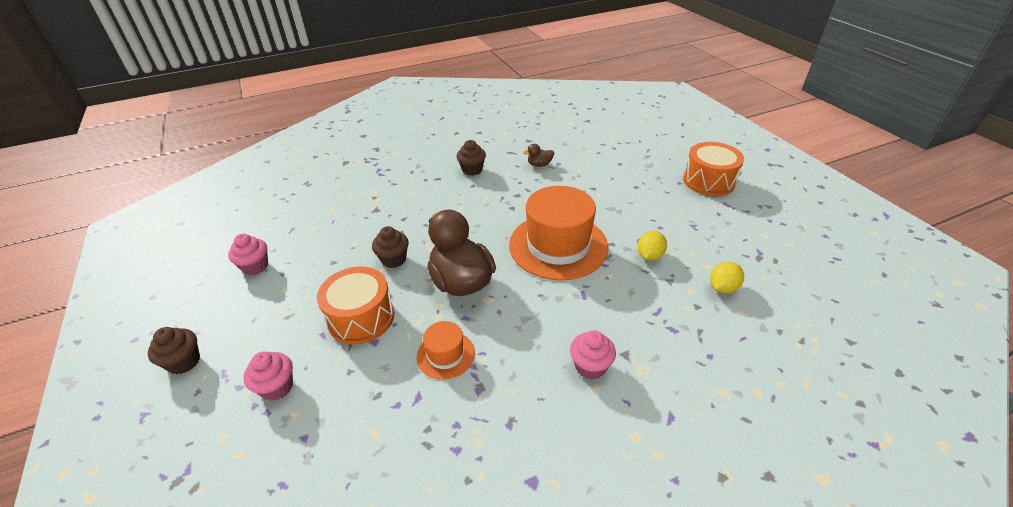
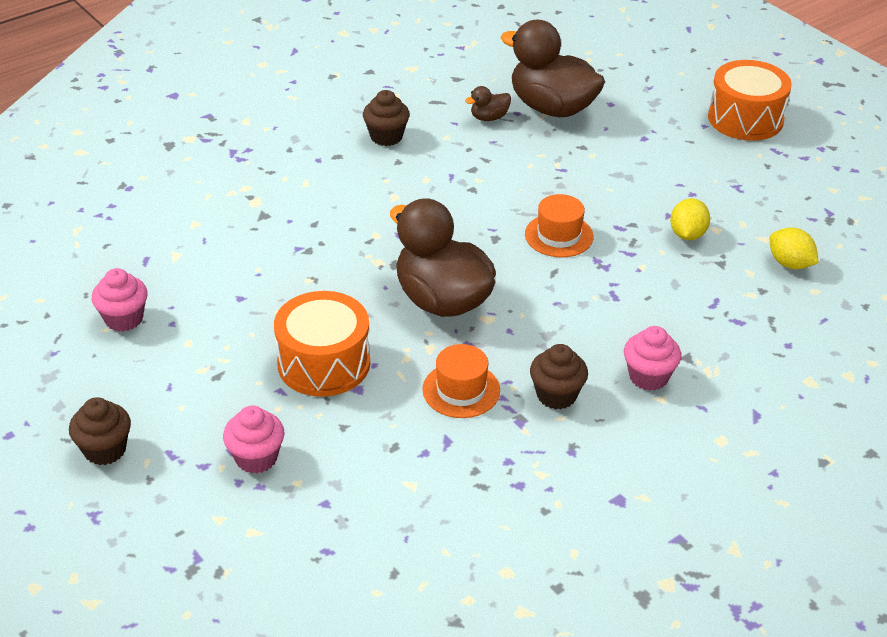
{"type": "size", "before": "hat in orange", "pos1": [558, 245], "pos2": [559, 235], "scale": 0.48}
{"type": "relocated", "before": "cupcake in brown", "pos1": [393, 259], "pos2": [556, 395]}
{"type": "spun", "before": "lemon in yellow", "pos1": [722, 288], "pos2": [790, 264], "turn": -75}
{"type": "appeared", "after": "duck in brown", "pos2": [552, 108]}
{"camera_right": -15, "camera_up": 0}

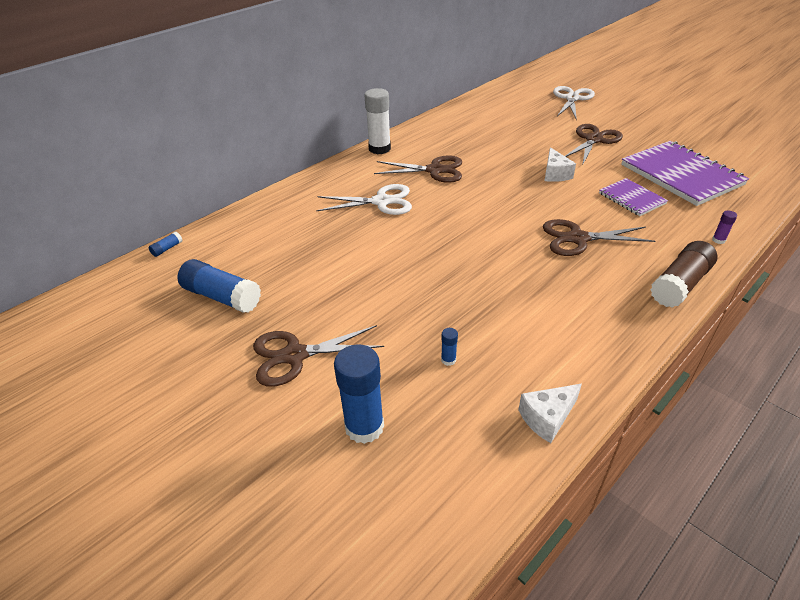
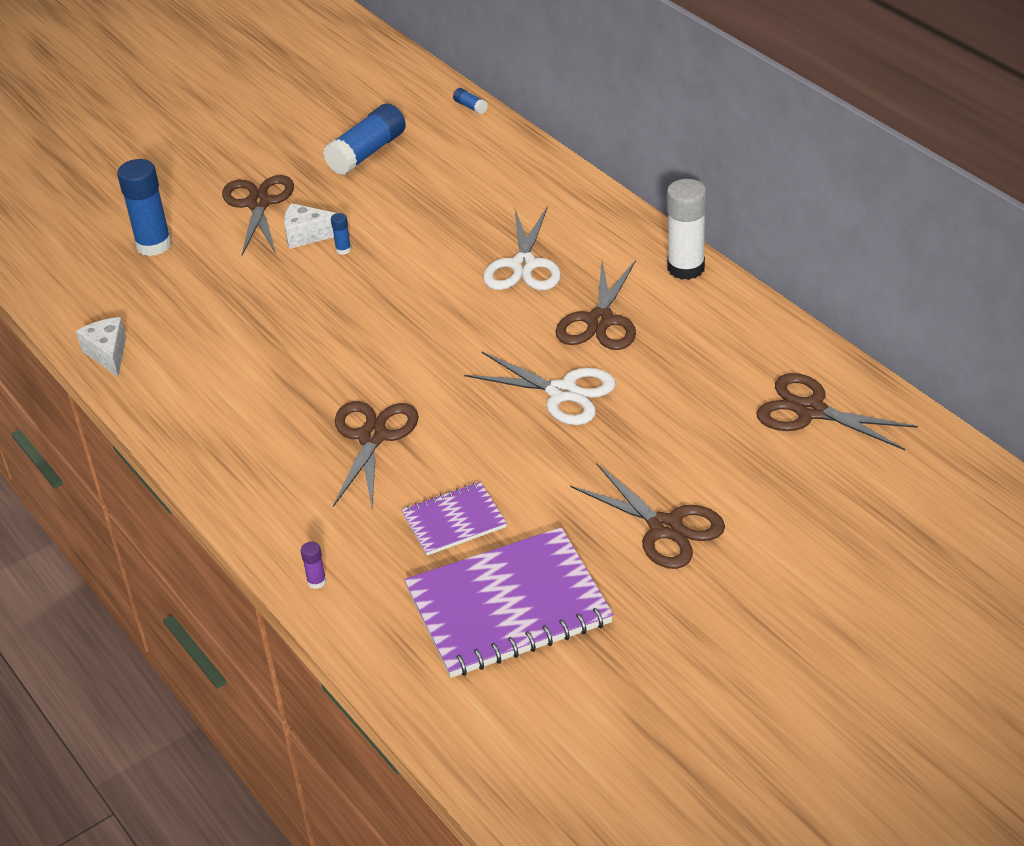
{"type": "relocated", "before": "scissors in white", "pos1": [572, 98], "pos2": [562, 393]}
{"type": "relocated", "before": "cheese in white", "pos1": [555, 174], "pos2": [307, 235]}
{"type": "missing", "before": "glue stick in brown", "pos1": [680, 285]}
{"type": "relocated", "before": "glue stick in blue", "pos1": [448, 360], "pos2": [343, 250]}
{"type": "appeared", "after": "scissors in brown", "pos2": [810, 411]}
{"camera_right": 100, "camera_up": 0}

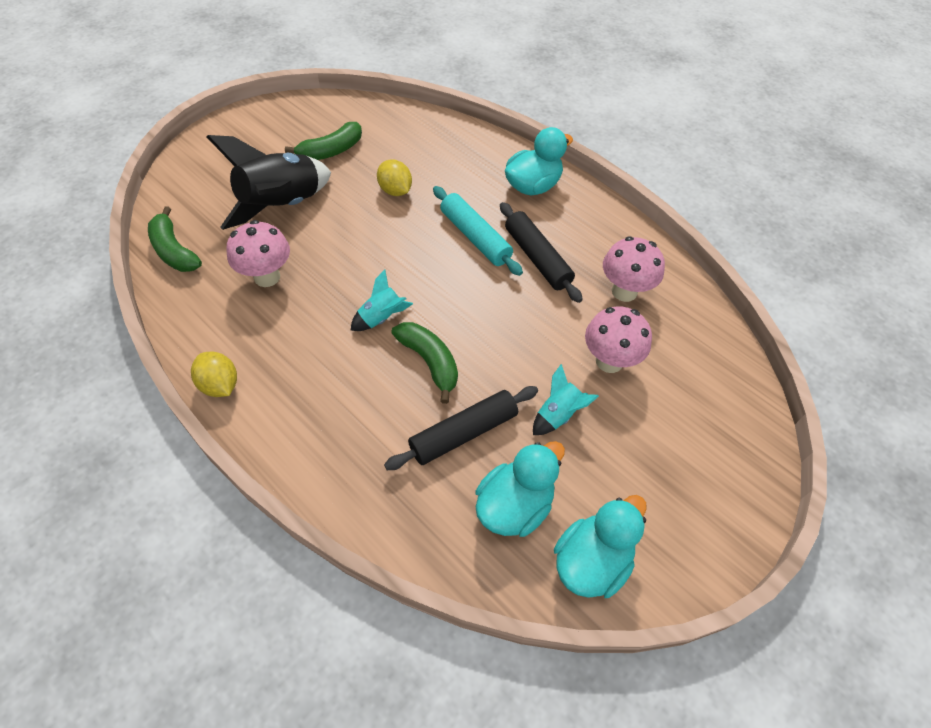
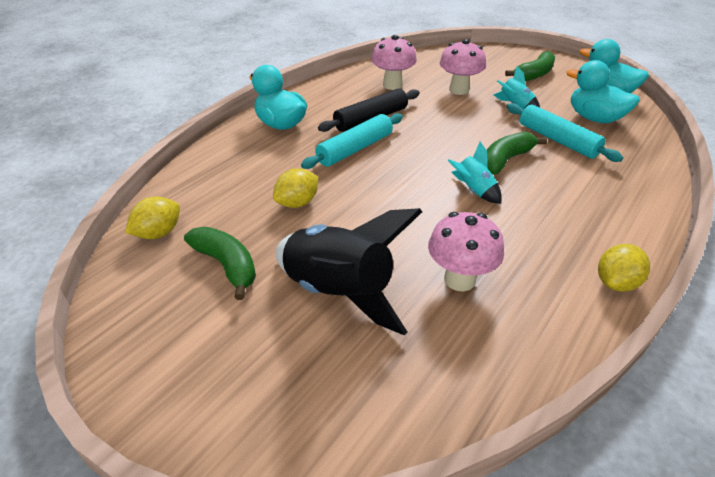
{"type": "relocated", "before": "banana in green", "pos1": [174, 251], "pos2": [534, 74]}
{"type": "colour", "before": "rolling pin in black", "after": "rolling pin in turquoise", "pos1": [463, 433], "pos2": [558, 140]}
{"type": "appeared", "after": "lemon in yellow", "pos2": [158, 233]}
{"camera_right": -95, "camera_up": -15}

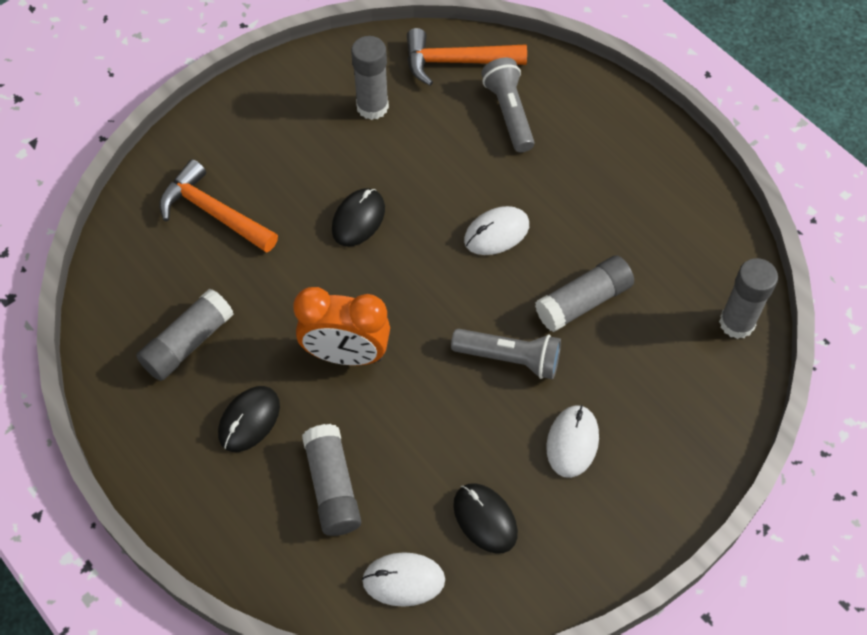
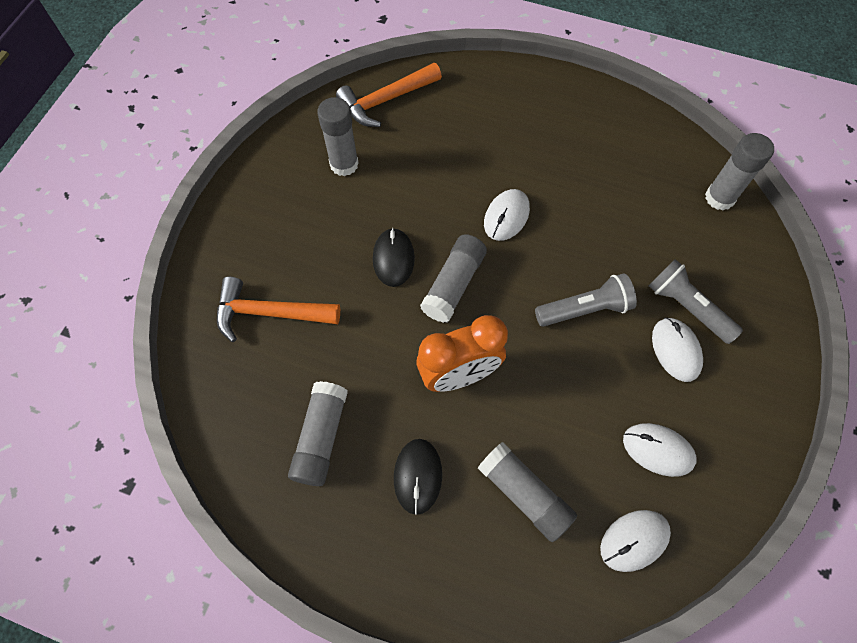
{"type": "relocated", "before": "flashlight in grey", "pos1": [509, 113], "pos2": [687, 307]}
{"type": "relocated", "before": "glue stick in grey", "pos1": [583, 302], "pos2": [453, 285]}
{"type": "colour", "before": "mouse in black", "after": "mouse in white", "pos1": [485, 519], "pos2": [658, 450]}
{"camera_right": -30, "camera_up": 5}

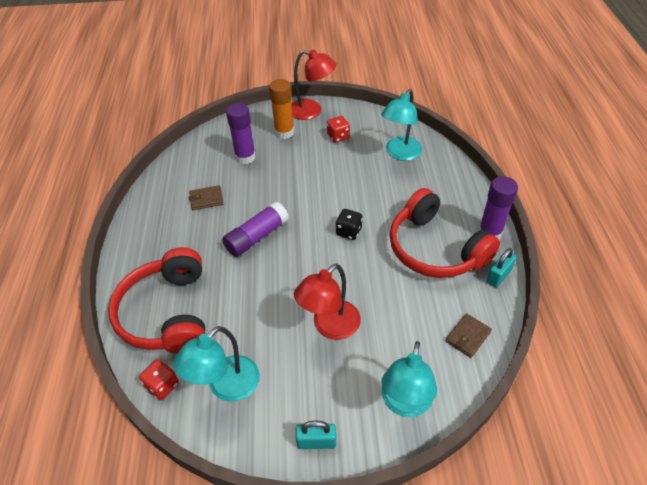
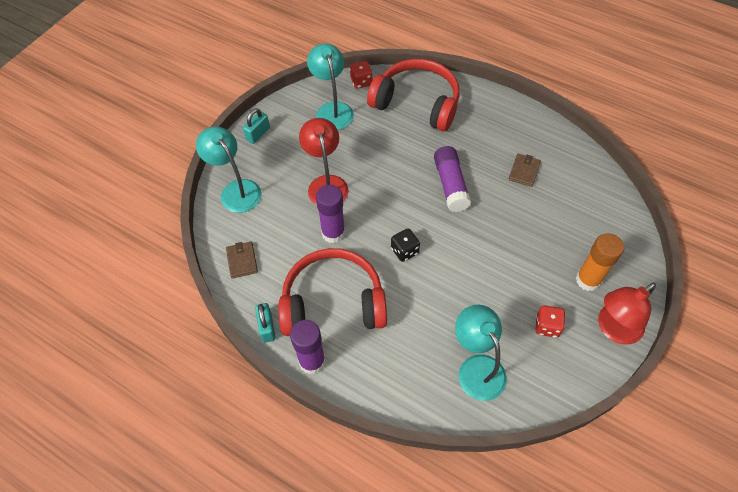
{"type": "relocated", "before": "glue stick in purple", "pos1": [245, 157], "pos2": [333, 233]}
{"camera_right": 125, "camera_up": 10}

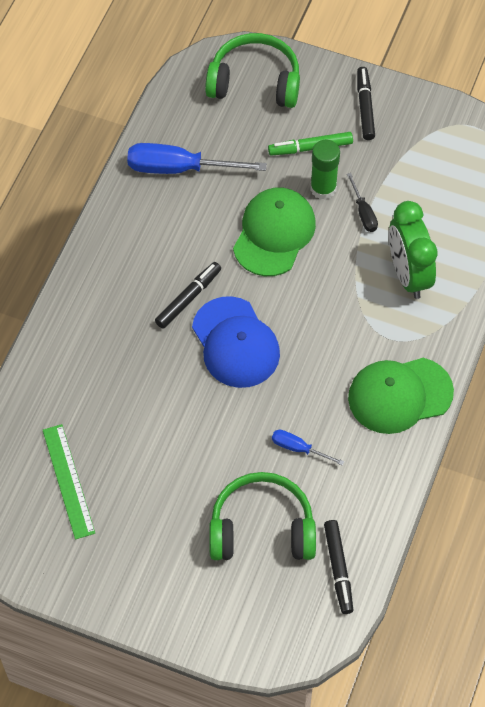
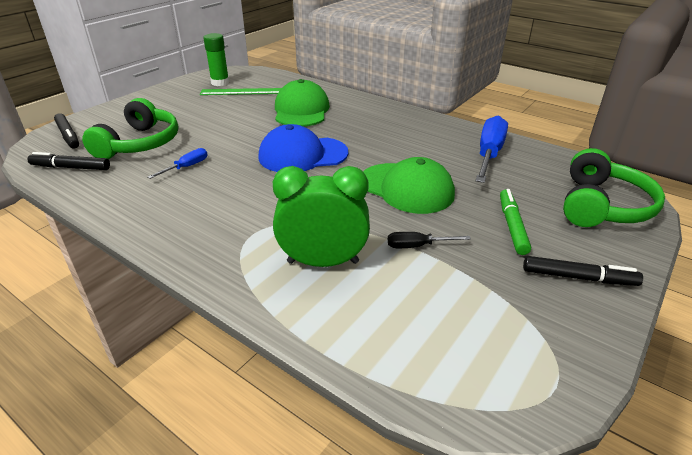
{"type": "relocated", "before": "glue stick in green", "pos1": [323, 188], "pos2": [220, 82]}
{"type": "relocated", "before": "marker in black", "pos1": [188, 298], "pos2": [68, 136]}
{"type": "relocated", "before": "cap in green", "pos1": [399, 395], "pos2": [301, 110]}
{"camera_right": 105, "camera_up": -25}

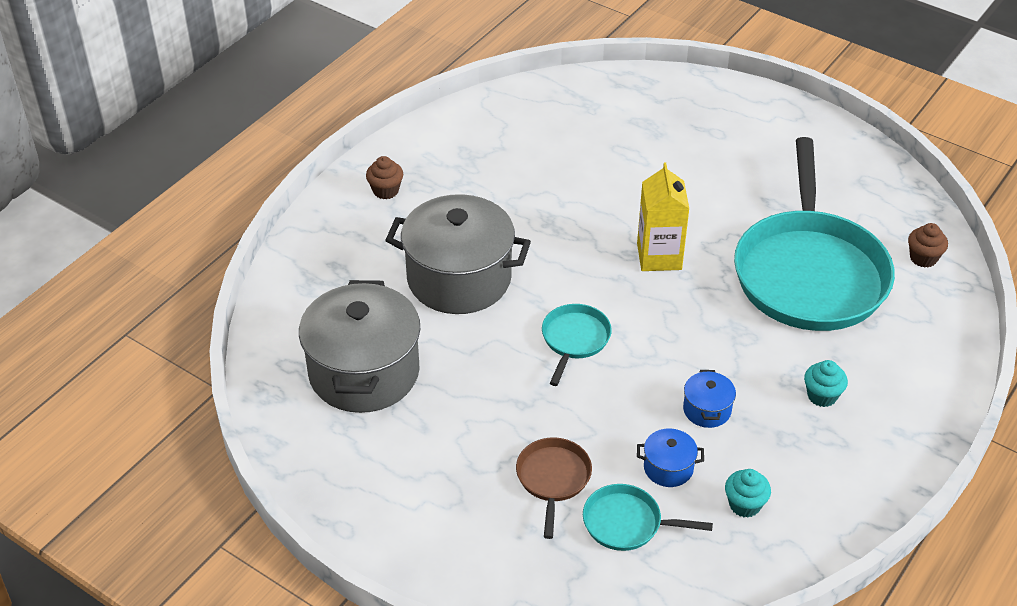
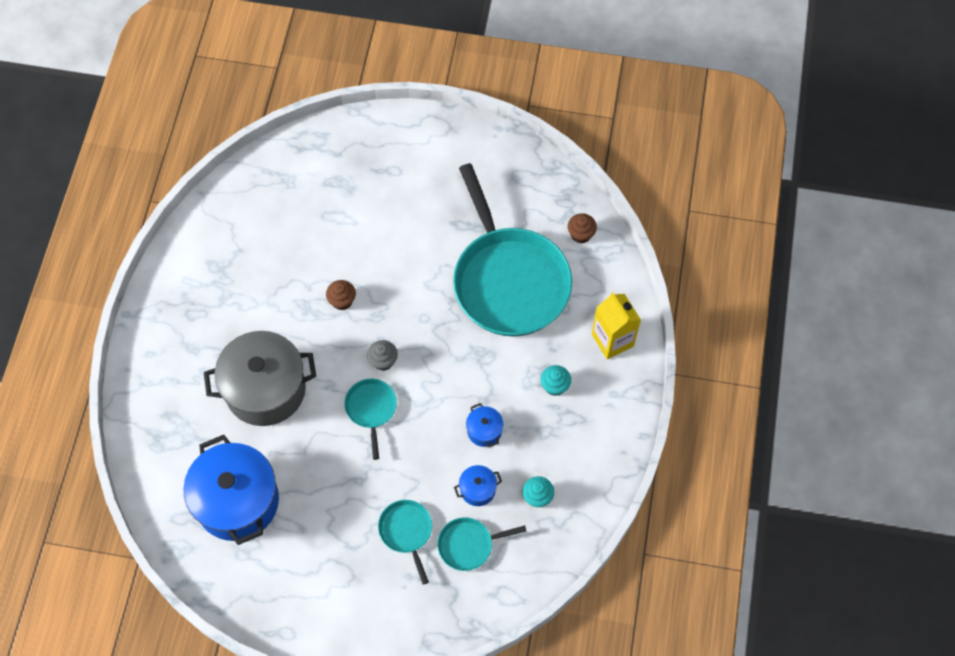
{"type": "relocated", "before": "cupcake in brown", "pos1": [385, 191], "pos2": [342, 301]}
{"type": "relocated", "before": "carton in yellow", "pos1": [659, 256], "pos2": [612, 340]}
{"type": "colour", "before": "pot in grey", "after": "pot in blue", "pos1": [364, 372], "pos2": [237, 501]}
{"type": "colour", "before": "pan in brown", "after": "pan in turquoise", "pos1": [553, 479], "pos2": [406, 532]}
{"type": "appeared", "after": "cupcake in grey", "pos2": [383, 361]}
{"camera_right": -25, "camera_up": 20}

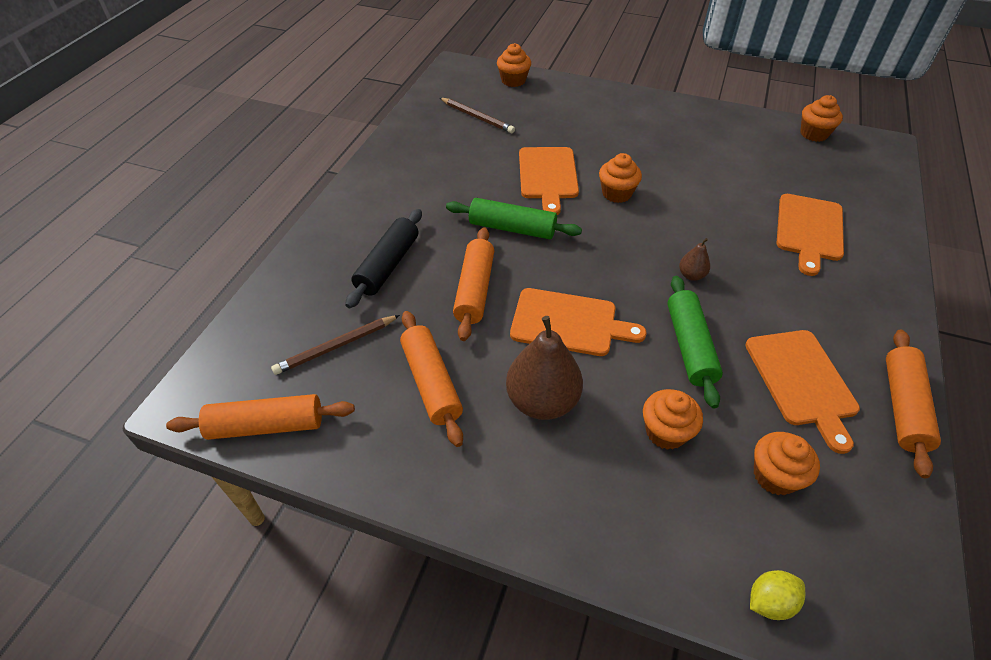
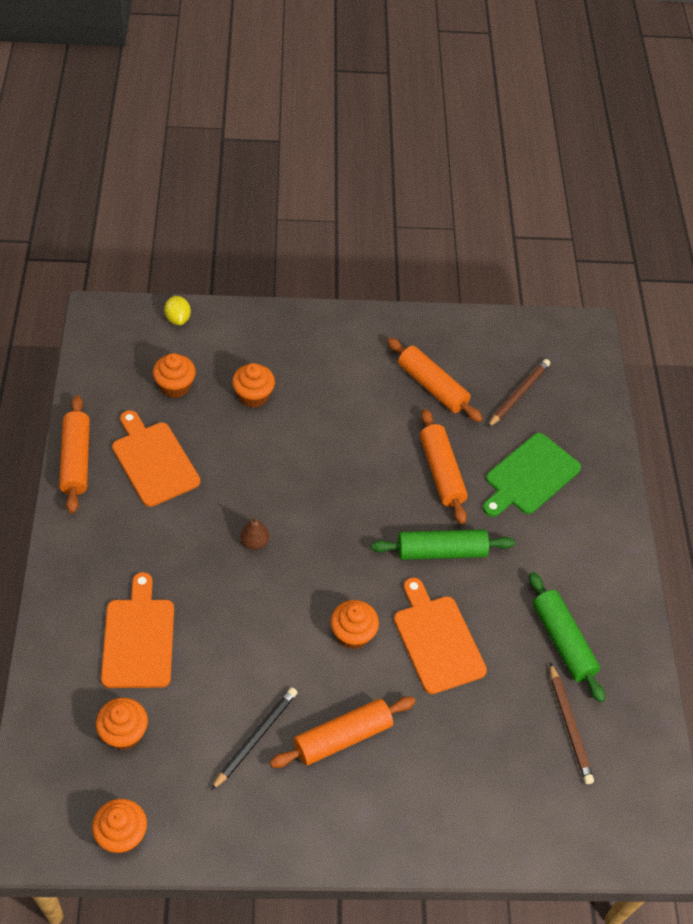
{"type": "relocated", "before": "cupcake in orange", "pos1": [513, 80], "pos2": [124, 733]}
{"type": "spun", "before": "pencil in brown", "pos1": [477, 117], "pos2": [569, 725], "turn": -120}
{"type": "exchanged", "before": "rolling pin in black", "after": "cutting board in green", "pos1": [388, 265], "pos2": [530, 476]}
{"type": "relocated", "before": "rolling pin in green", "pos1": [689, 346], "pos2": [563, 641]}
{"type": "missing", "before": "cutting board in orange", "pos1": [568, 323]}
{"type": "missing", "before": "pear in brown", "pos1": [542, 401]}
{"type": "relocated", "before": "rolling pin in orange", "pos1": [266, 425], "pos2": [343, 737]}
{"type": "spun", "before": "lemon in yellow", "pos1": [769, 601], "pos2": [178, 319], "turn": -60}
{"type": "appeared", "after": "pencil in black", "pos2": [255, 738]}
{"camera_right": 155, "camera_up": 5}

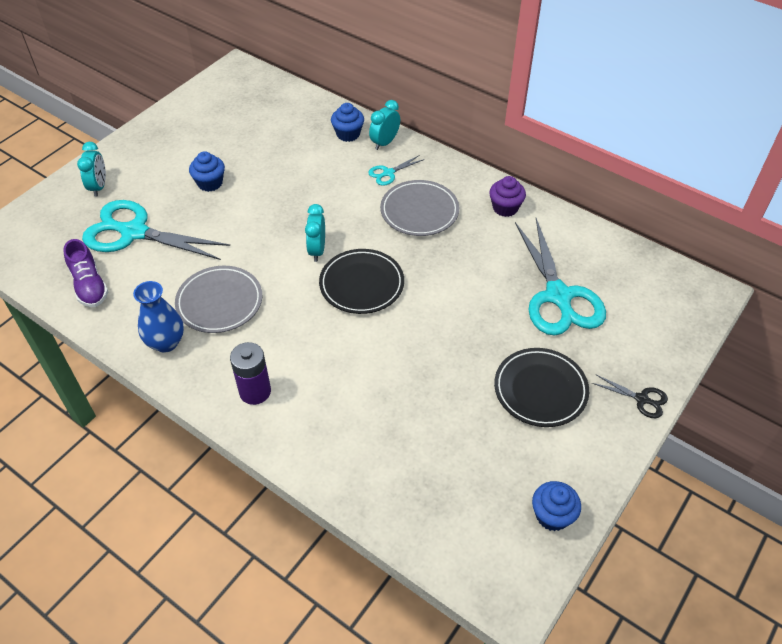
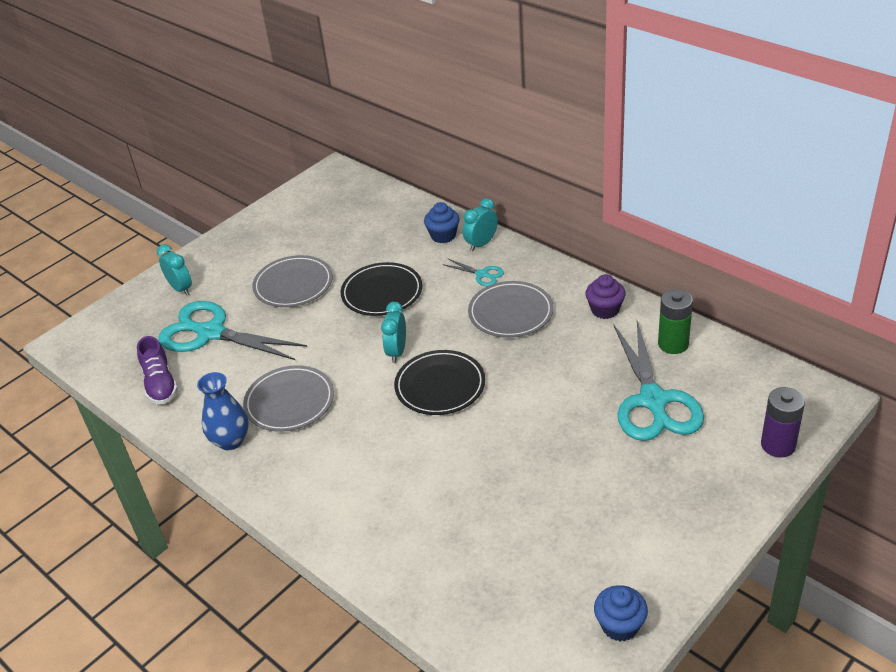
{"type": "spun", "before": "clock in turquoise", "pos1": [99, 187], "pos2": [181, 288], "turn": -45}
{"type": "exchanged", "before": "cupcake in blue", "after": "plate in grey", "pos1": [210, 183], "pos2": [293, 285]}
{"type": "spun", "before": "scissors in turquoise", "pos1": [388, 173], "pos2": [482, 274], "turn": -120}
{"type": "relocated", "before": "battery in purple", "pos1": [255, 391], "pos2": [778, 445]}
{"type": "relocated", "before": "plate in black", "pos1": [540, 390], "pos2": [382, 293]}
{"type": "missing", "before": "scissors in black", "pos1": [641, 399]}
{"type": "appeared", "after": "battery in green", "pos2": [673, 344]}
{"camera_right": 10, "camera_up": -10}

